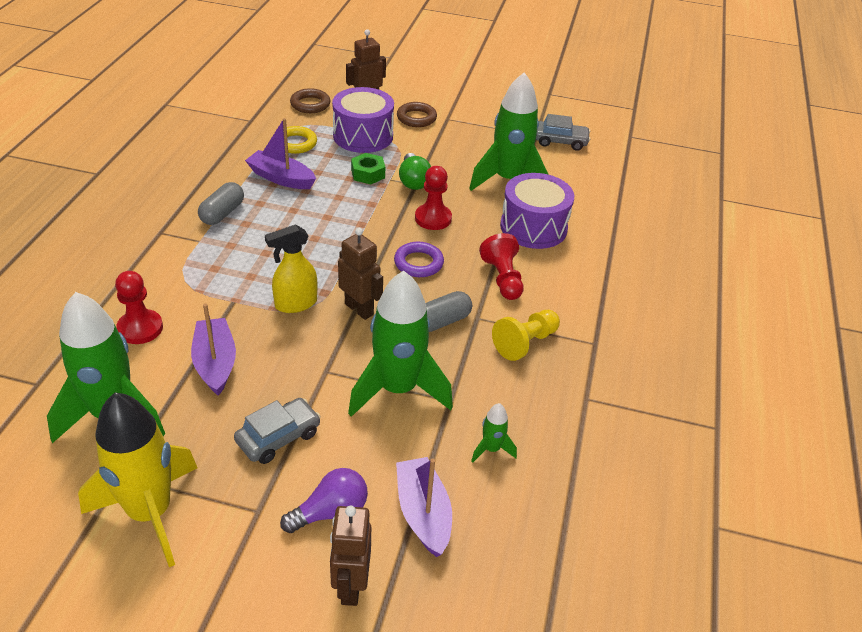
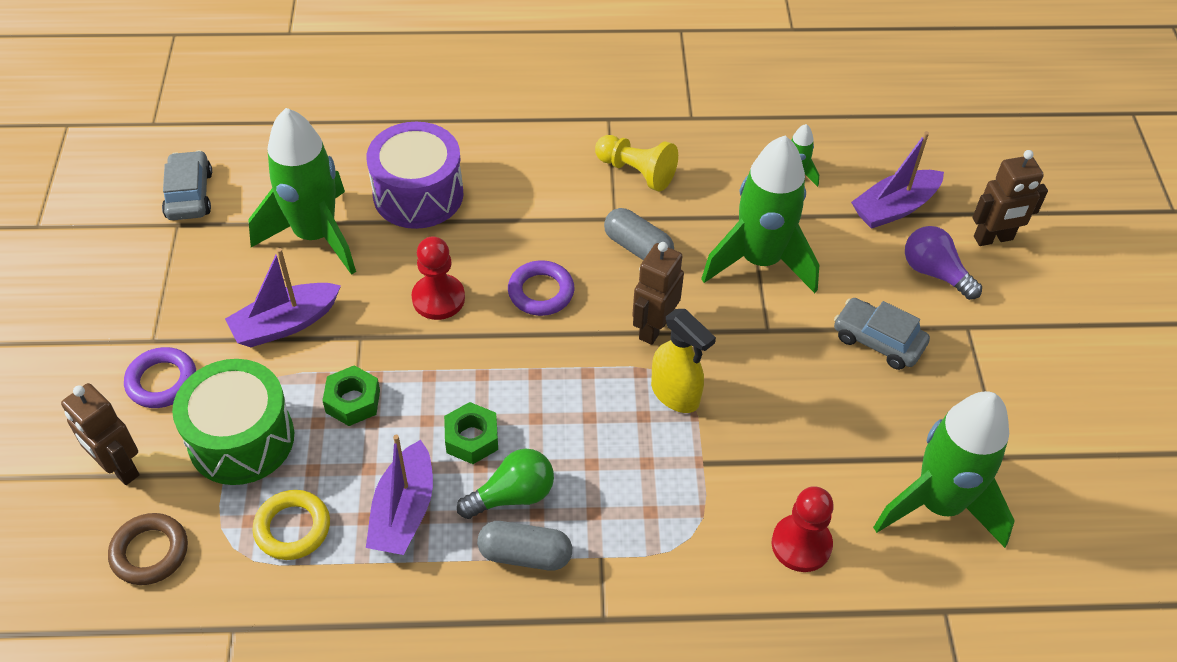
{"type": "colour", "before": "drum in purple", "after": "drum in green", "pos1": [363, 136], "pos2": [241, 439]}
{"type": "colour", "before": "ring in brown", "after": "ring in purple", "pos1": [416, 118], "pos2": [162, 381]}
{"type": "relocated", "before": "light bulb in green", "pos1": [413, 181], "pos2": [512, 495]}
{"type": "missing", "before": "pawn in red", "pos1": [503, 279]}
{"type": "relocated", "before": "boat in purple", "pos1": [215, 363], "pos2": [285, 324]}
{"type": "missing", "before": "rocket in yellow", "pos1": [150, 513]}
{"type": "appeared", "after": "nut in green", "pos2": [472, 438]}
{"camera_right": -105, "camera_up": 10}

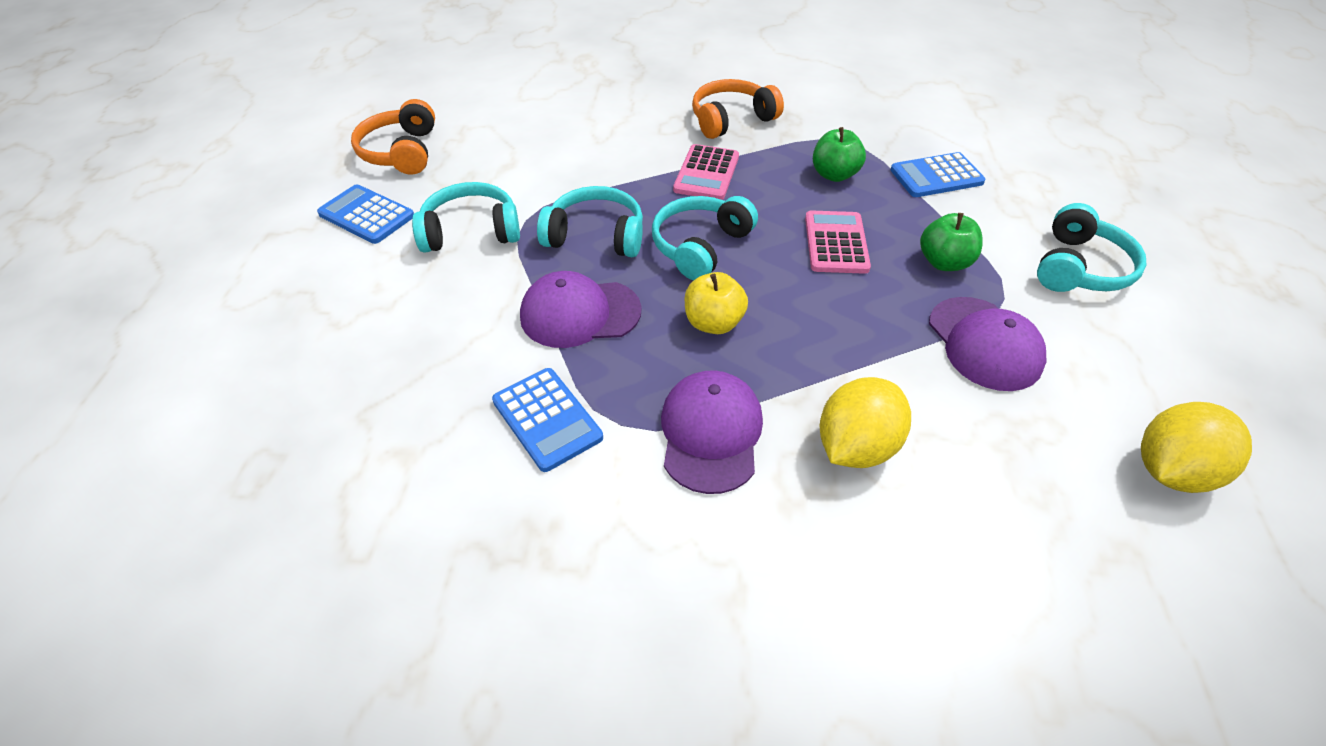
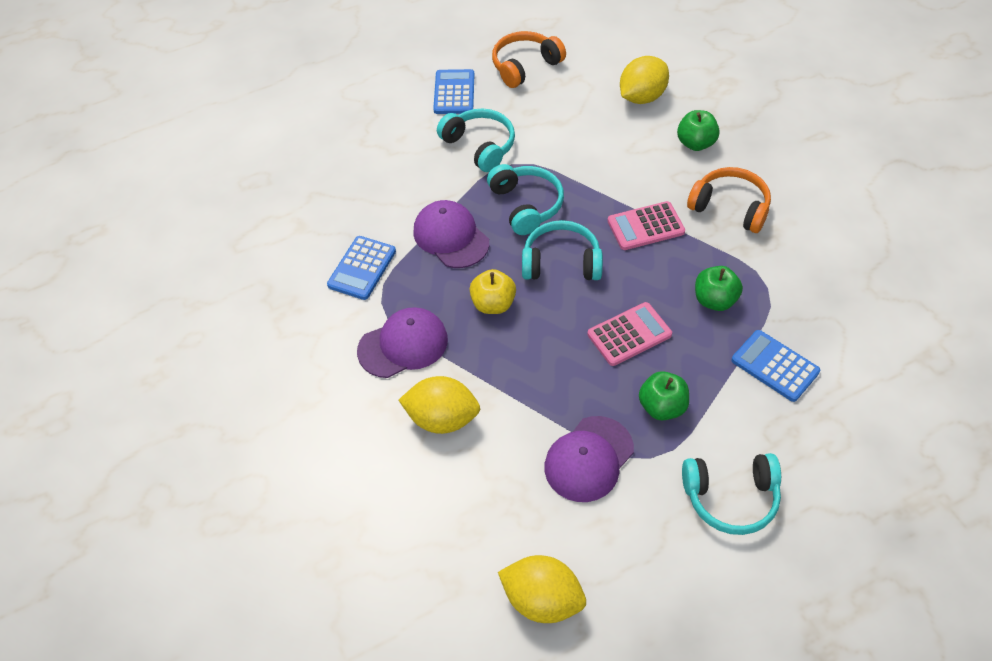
{"type": "appeared", "after": "lemon in yellow", "pos2": [642, 97]}
{"type": "appeared", "after": "apple in green", "pos2": [695, 143]}
{"camera_right": 60, "camera_up": 5}

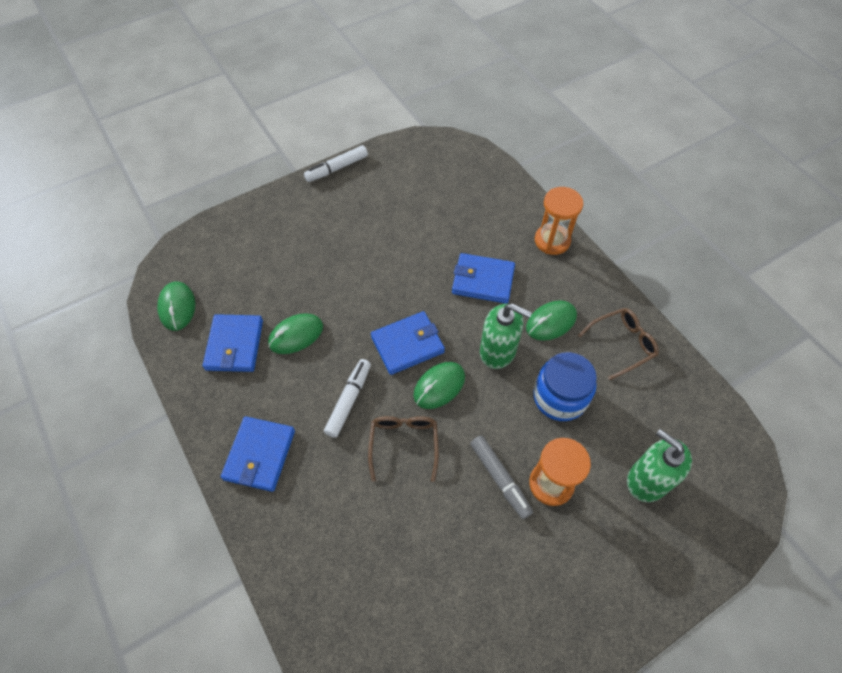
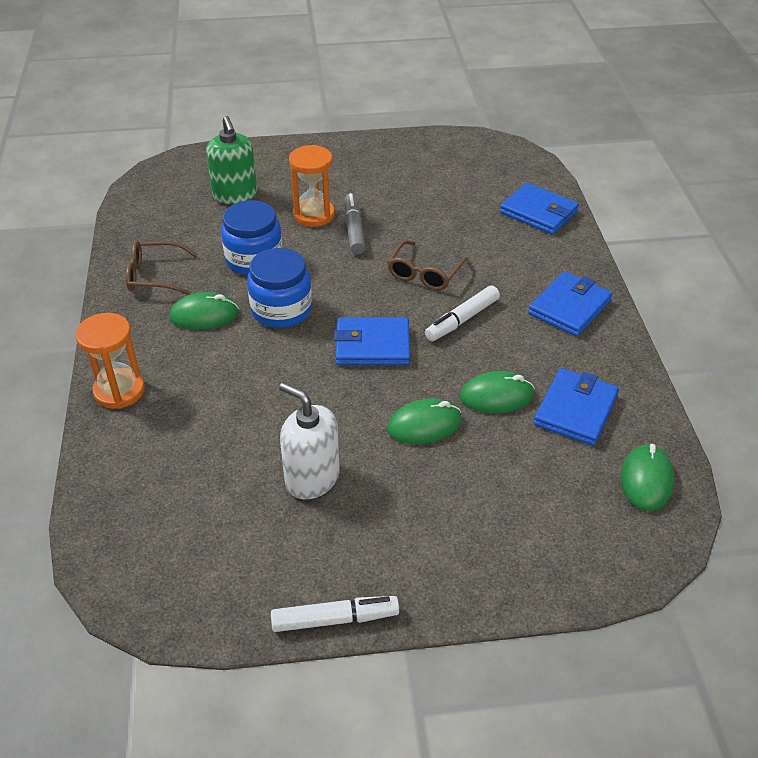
{"type": "relocated", "before": "wallet in blue", "pos1": [483, 280], "pos2": [538, 212]}
{"type": "exchanged", "before": "soap dispenser in green", "after": "jar in blue", "pos1": [498, 351], "pos2": [281, 309]}
{"type": "relocated", "before": "mouse in green", "pos1": [439, 386], "pos2": [424, 425]}
{"type": "appeared", "after": "soap dispenser in white", "pos2": [312, 478]}
{"camera_right": -155, "camera_up": -15}

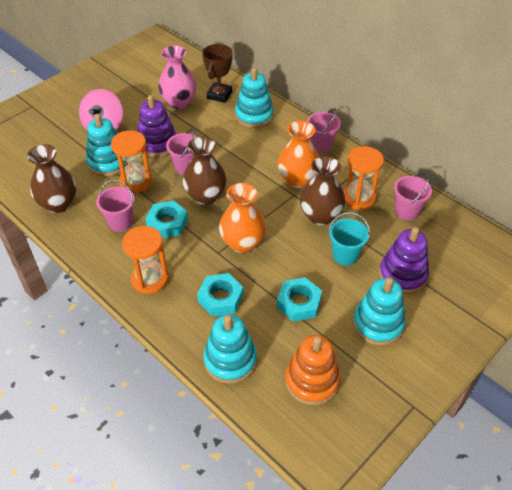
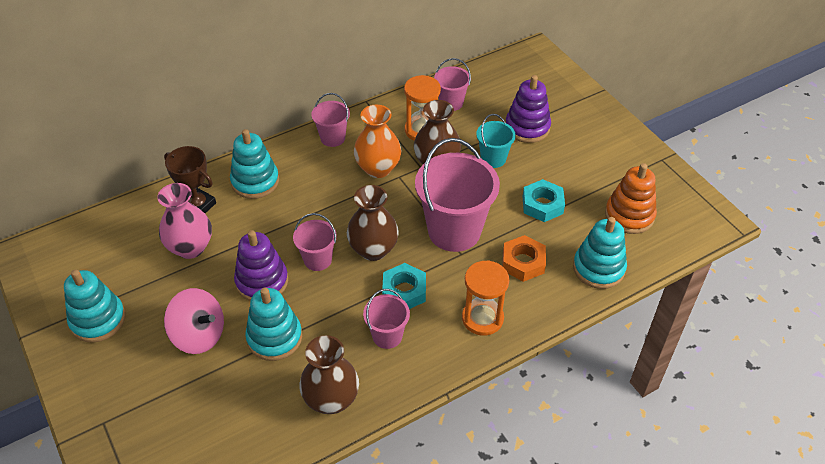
{"type": "missing", "before": "hourglass in orange", "pos1": [136, 181]}
{"type": "exchanged", "before": "vase in orange", "after": "bucket in pink", "pos1": [242, 243], "pos2": [454, 231]}
{"type": "colour", "before": "nut in turquoise", "after": "nut in orange", "pos1": [220, 298], "pos2": [523, 262]}
{"type": "relocated", "before": "stacking toy in turquoise", "pos1": [378, 324], "pos2": [98, 320]}
{"camera_right": -75, "camera_up": 0}

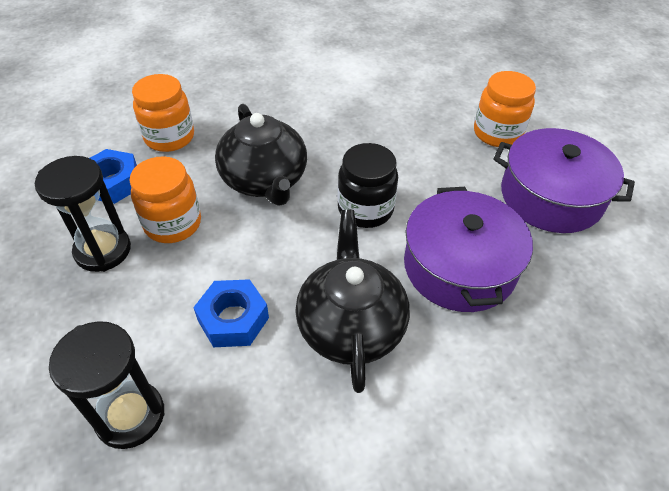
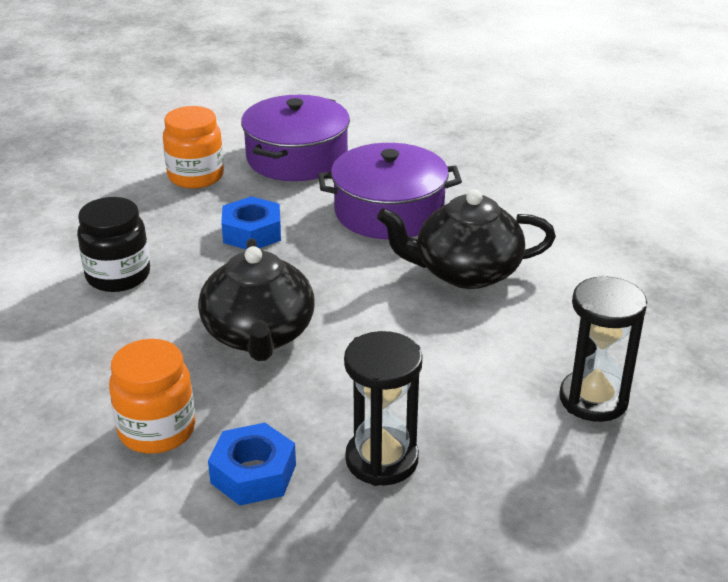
{"type": "spun", "before": "teapot in black", "pos1": [264, 180], "pos2": [259, 335], "turn": 105}
{"type": "relocated", "before": "jar in black", "pos1": [365, 209], "pos2": [118, 276]}
{"type": "missing", "before": "jar in orange", "pos1": [173, 224]}
{"type": "relocated", "before": "nut in blue", "pos1": [233, 319], "pos2": [252, 233]}
{"camera_right": -90, "camera_up": -15}

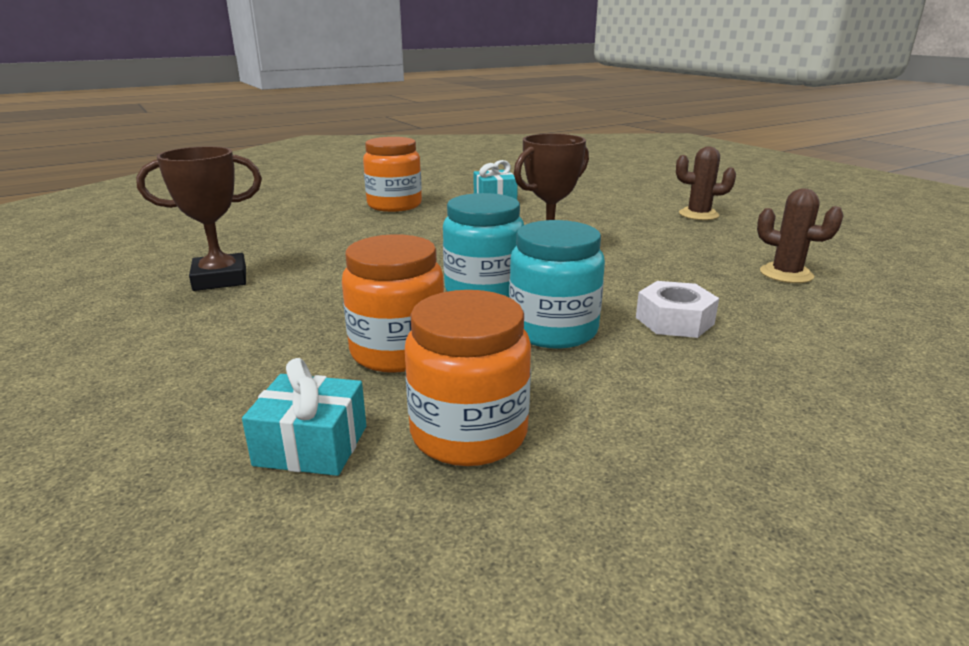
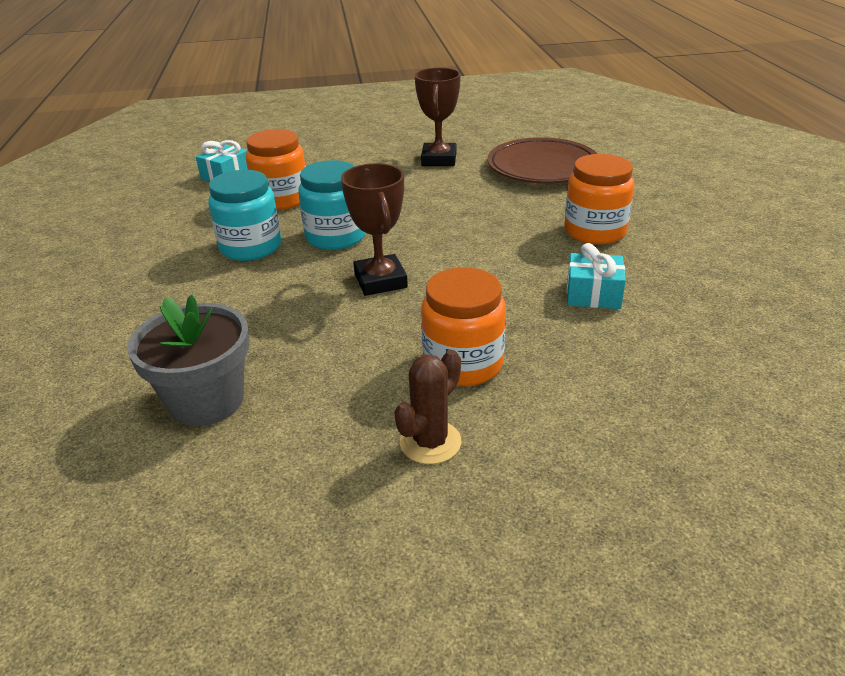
{"type": "exchanged", "before": "cactus in brown", "after": "flower pot in grey", "pos1": [786, 274], "pos2": [206, 401]}
{"type": "missing", "before": "nut in white", "pos1": [674, 320]}
{"type": "relocated", "before": "jar in orange", "pos1": [469, 433], "pos2": [463, 364]}
{"type": "appeared", "after": "plate in brown", "pos2": [542, 167]}
{"camera_right": 115, "camera_up": 10}

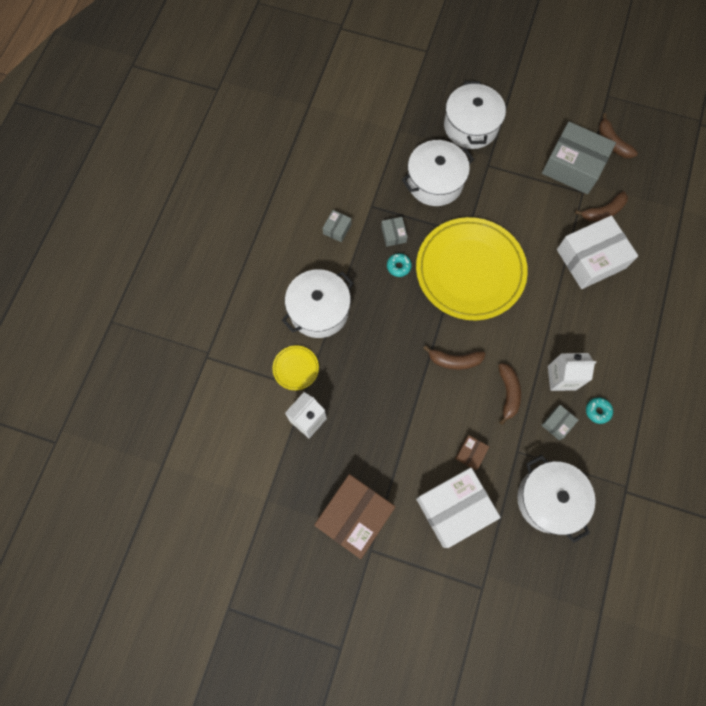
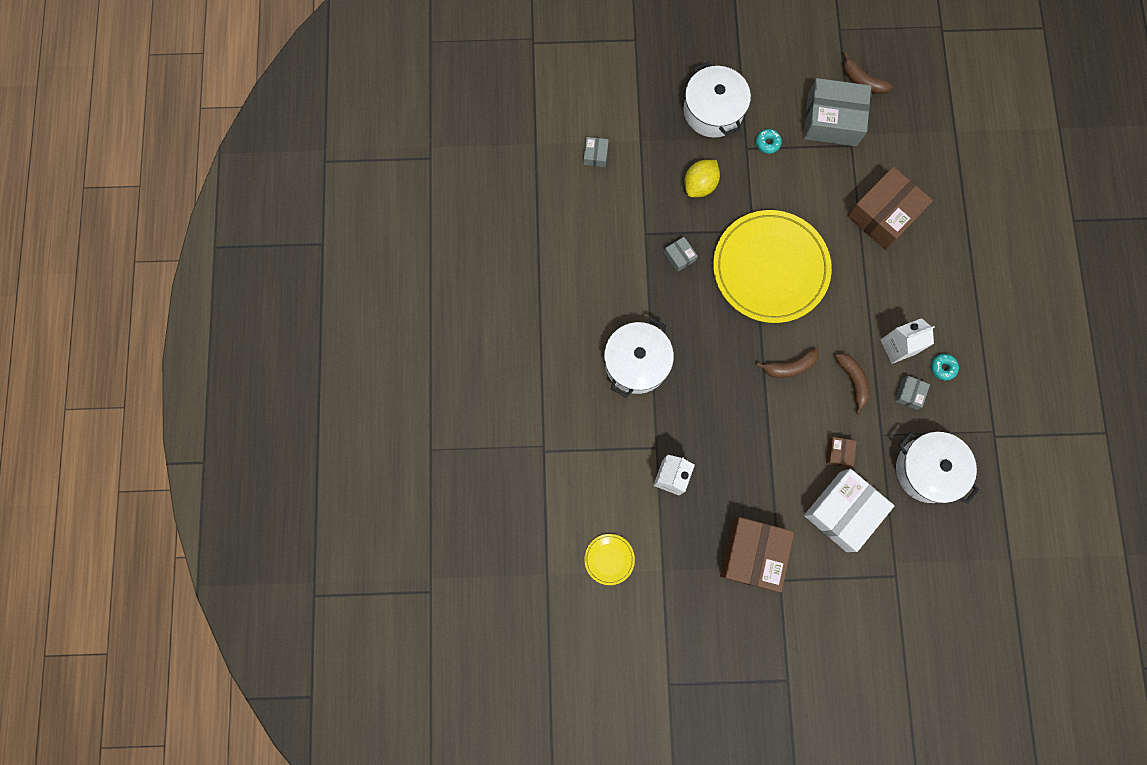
{"type": "exchanged", "before": "pot in white", "after": "lemon in yellow", "pos1": [435, 182], "pos2": [699, 185]}
{"type": "missing", "before": "banana in brown", "pos1": [603, 212]}
{"type": "relocated", "before": "box in grey", "pos1": [337, 229], "pos2": [595, 155]}
{"type": "colour", "before": "box in white", "after": "box in brown", "pos1": [590, 259], "pos2": [883, 214]}
{"type": "relocated", "before": "donut in turquoise", "pos1": [398, 266], "pos2": [767, 143]}
{"type": "relocated", "before": "plate in yellow", "pos1": [296, 368], "pos2": [609, 559]}
{"camera_right": -20, "camera_up": 5}

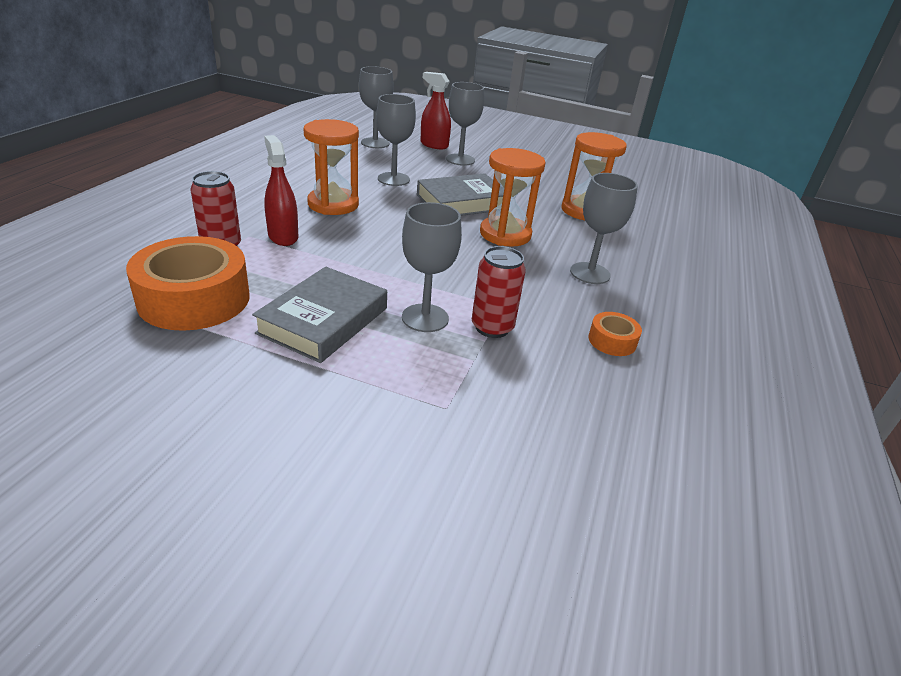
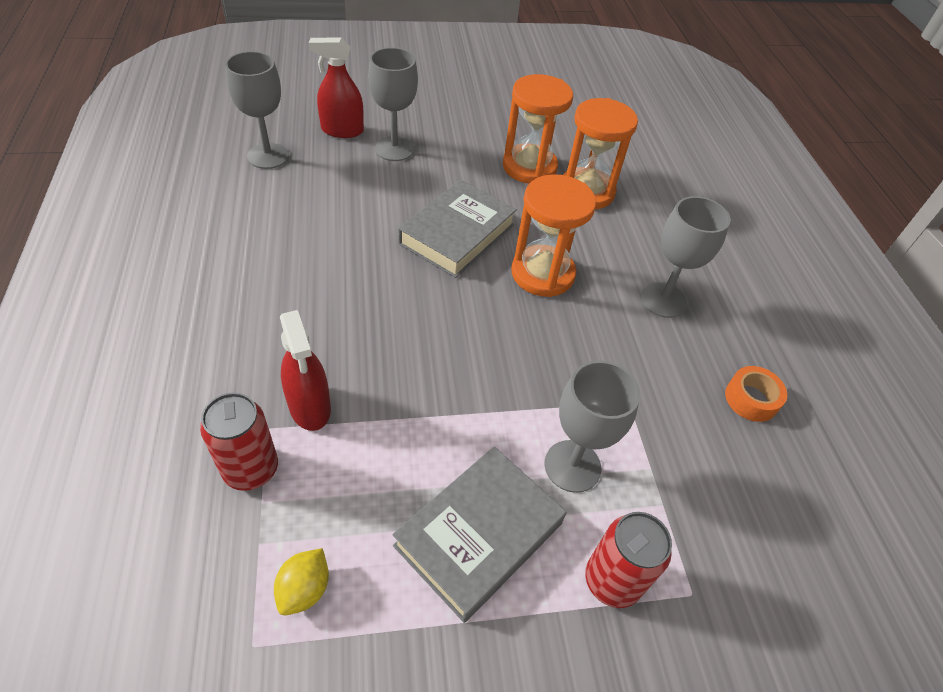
{"type": "missing", "before": "goblet in grey", "pos1": [393, 179]}
{"type": "relocated", "before": "hourglass in orange", "pos1": [333, 204], "pos2": [529, 167]}
{"type": "spun", "before": "spray bottle in red", "pos1": [283, 236], "pos2": [310, 407], "turn": -150}
{"type": "exchanged", "before": "tape in orange", "after": "lemon in yellow", "pos1": [194, 299], "pos2": [304, 589]}
{"type": "relocated", "before": "can in red", "pos1": [492, 327], "pos2": [612, 581]}
{"type": "spun", "before": "book in grey", "pos1": [324, 320], "pos2": [479, 535], "turn": 45}
{"camera_right": -30, "camera_up": 15}

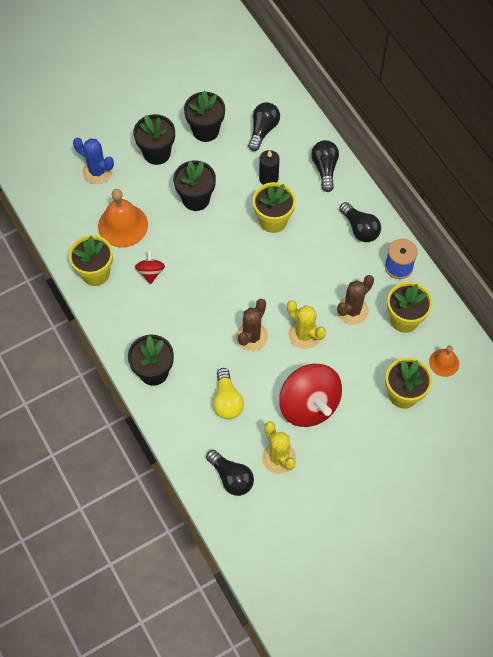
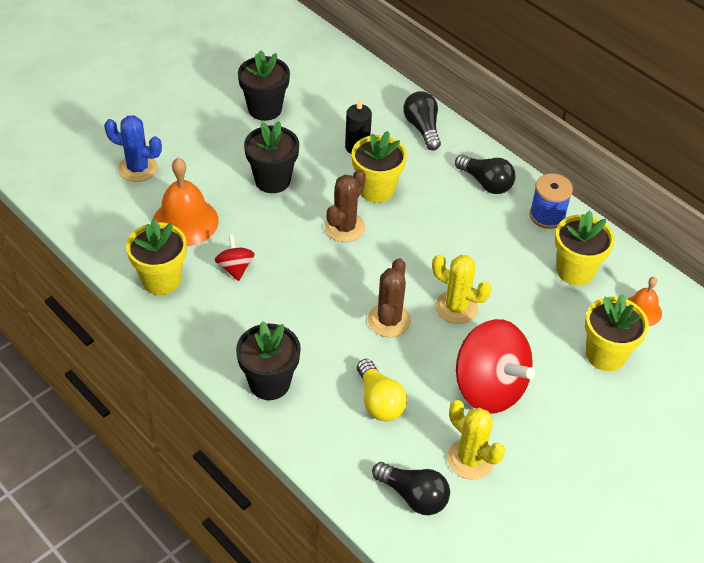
{"type": "missing", "before": "light bulb in black", "pos1": [263, 130]}
{"type": "missing", "before": "flower pot in black", "pos1": [157, 153]}
{"type": "relocated", "before": "cactus in brown", "pos1": [352, 310], "pos2": [344, 227]}
{"camera_right": -15, "camera_up": -15}

